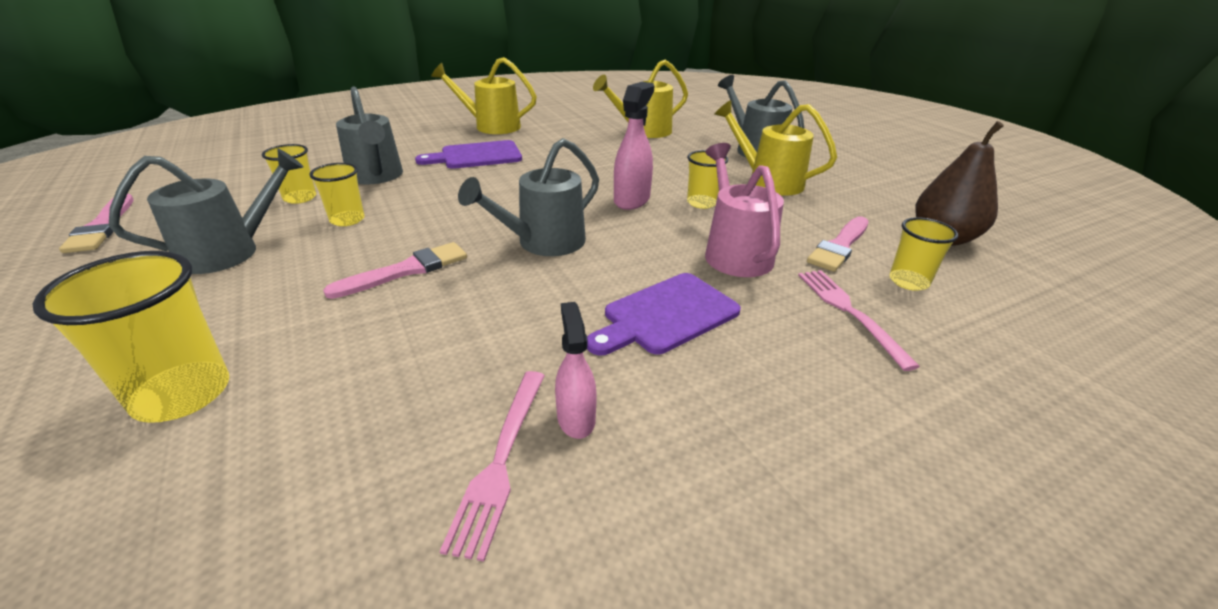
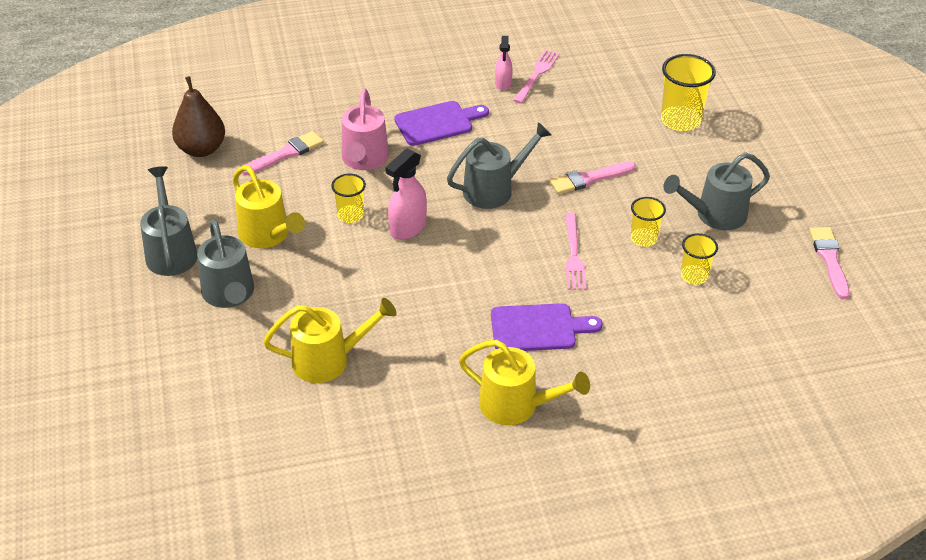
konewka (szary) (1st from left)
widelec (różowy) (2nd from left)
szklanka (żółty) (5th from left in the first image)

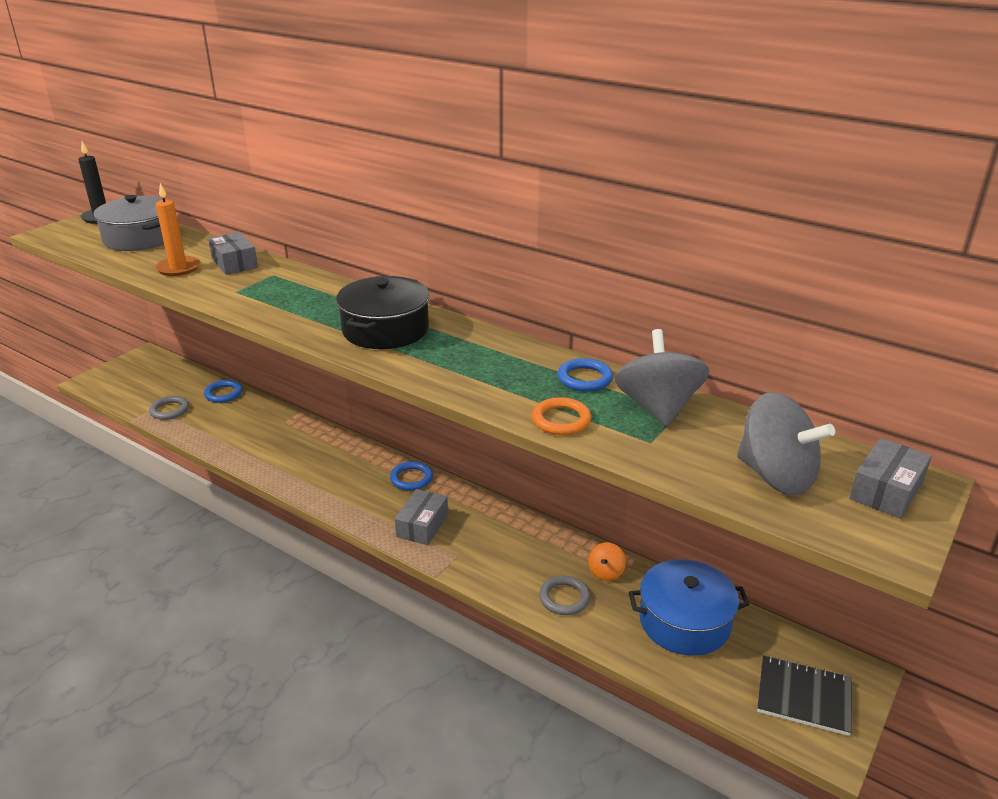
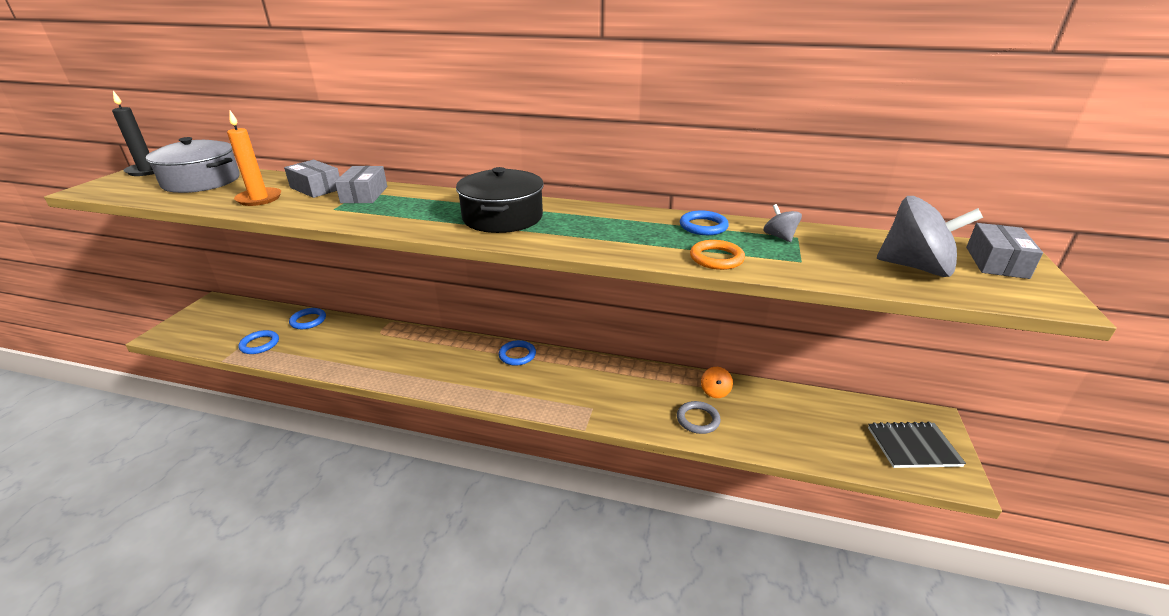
pierścień (niebieski) (1st from left)
pudełko (szary) (2nd from left)
bączek (szary) (1st from left)
garnek (niebieski)

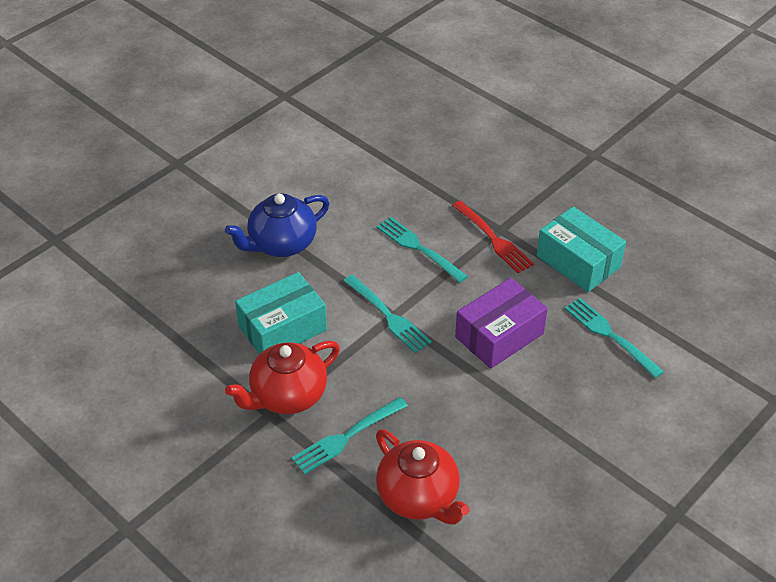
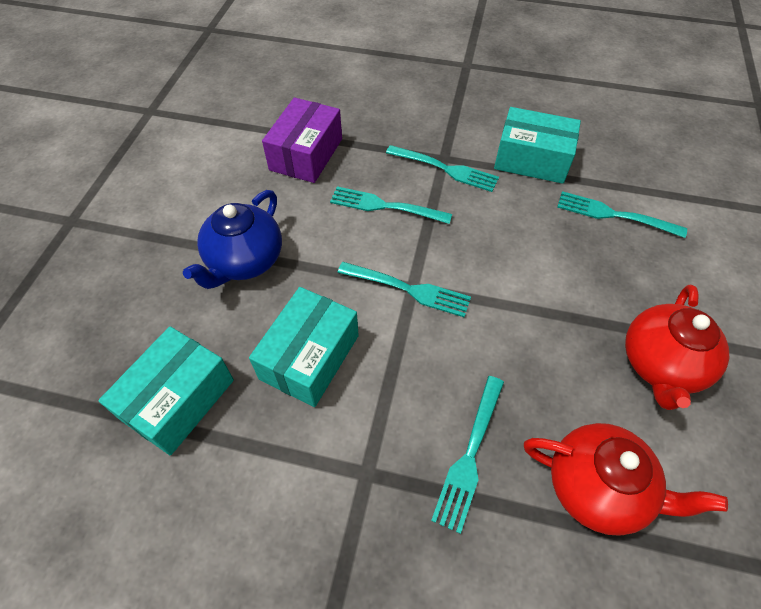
imbryk (czerwony) (2nd from left)
widelec (turkusowy) (3rd from left)
pudełko (fioletowy)
pudełko (turkusowy) (1st from left)

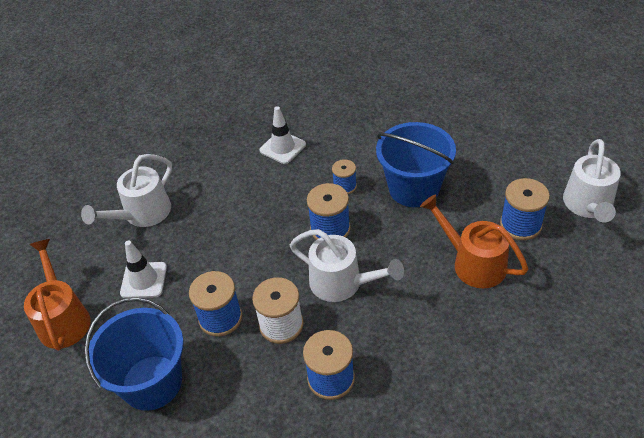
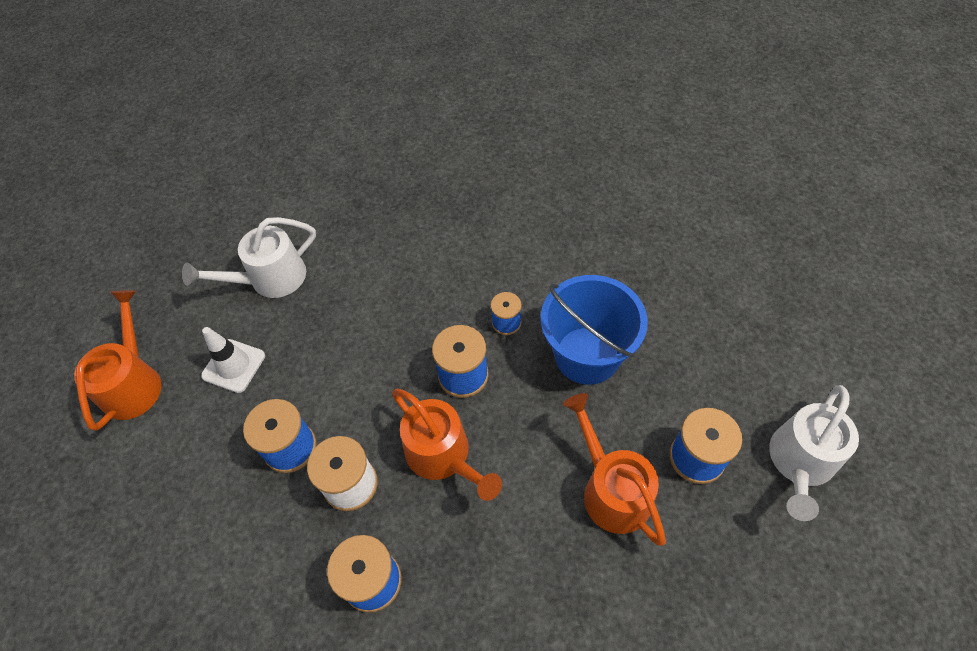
wiadro (niebieski) (1st from left in the first image)
pachołek (biały) (2nd from left in the first image)
konewka (pomarańczowy) (2nd from left)

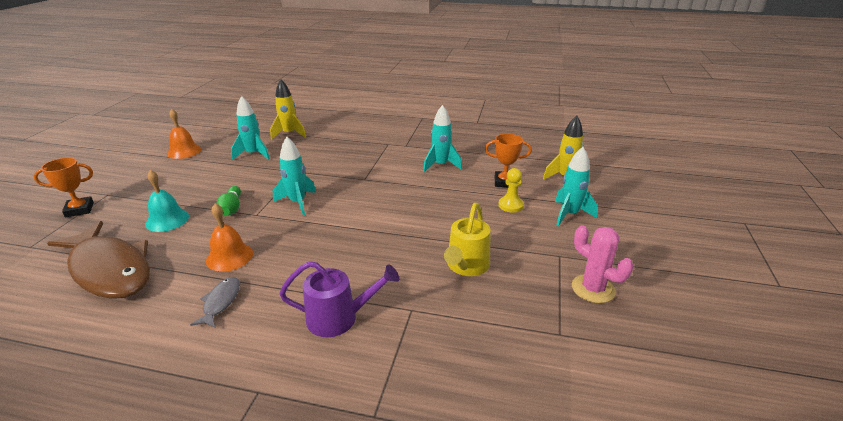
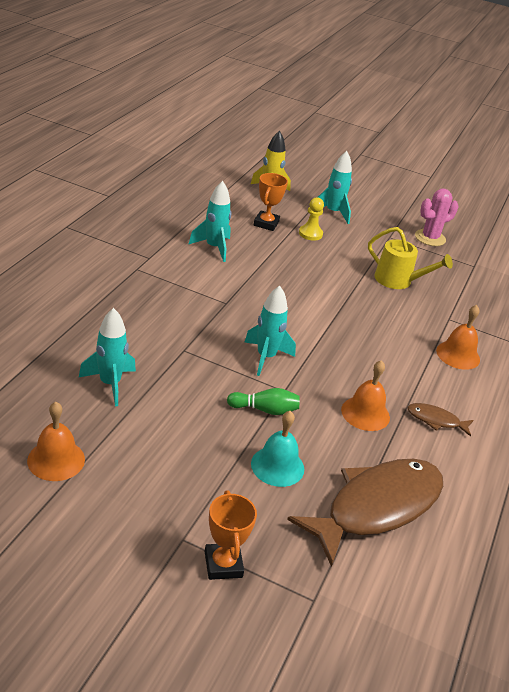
ryba (brązowy) (2nd from left)
rakieta (żółty) (1st from left in the first image)
dzwonek (pomarańczowy) (3rd from left)

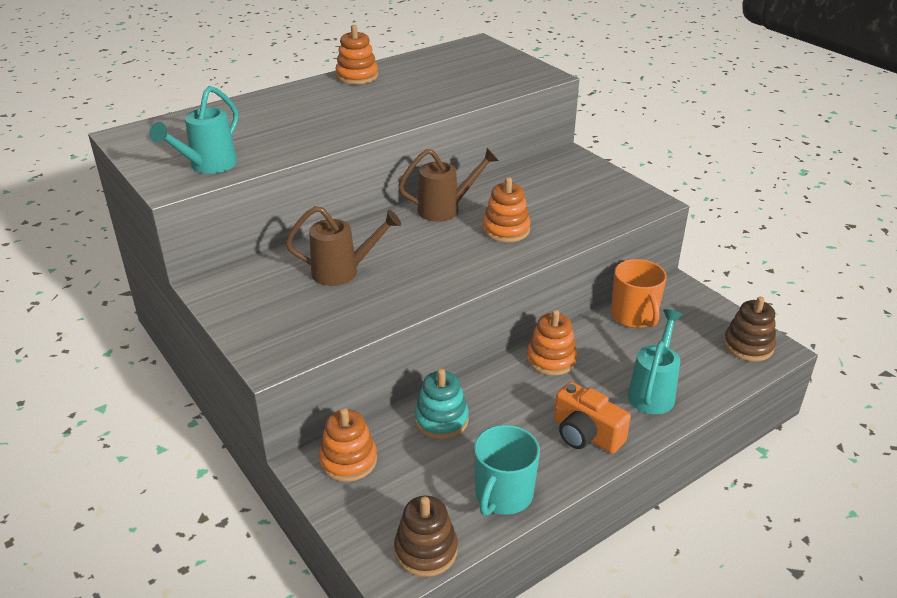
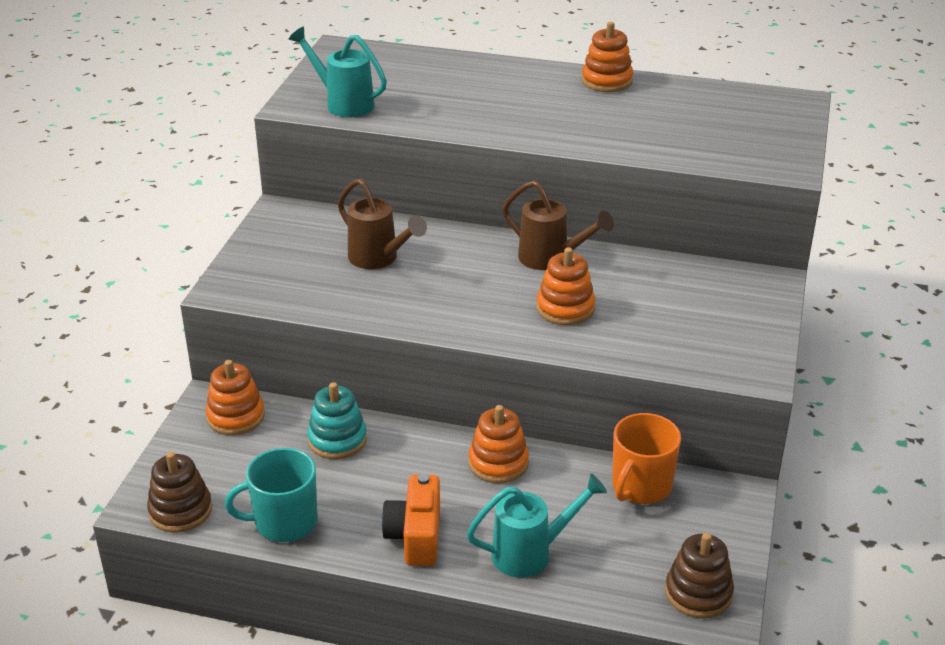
konewka (turkusowy) (1st from left)

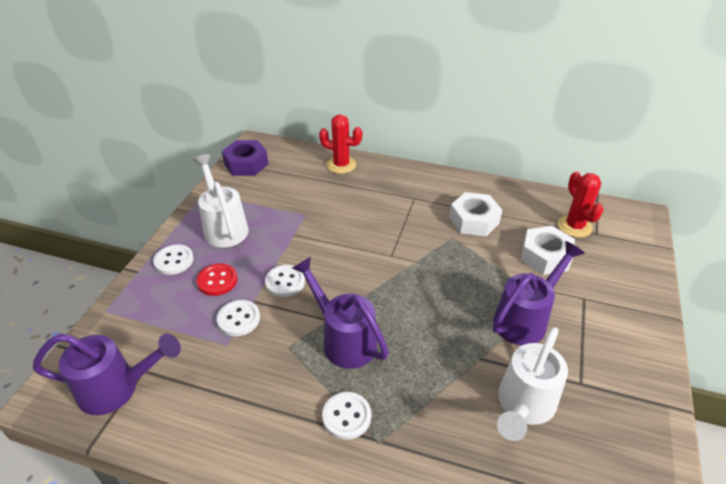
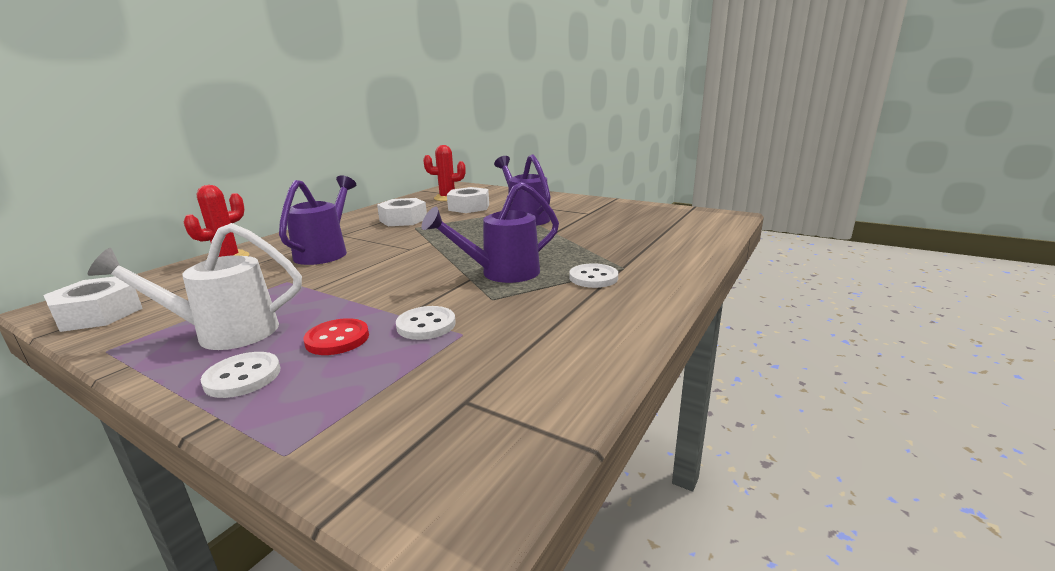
konewka (fioletowy) (1st from left)
nakrętka (biały) (1st from left)
guzik (biały) (3rd from left in the first image)
konewka (biały) (2nd from left in the first image)

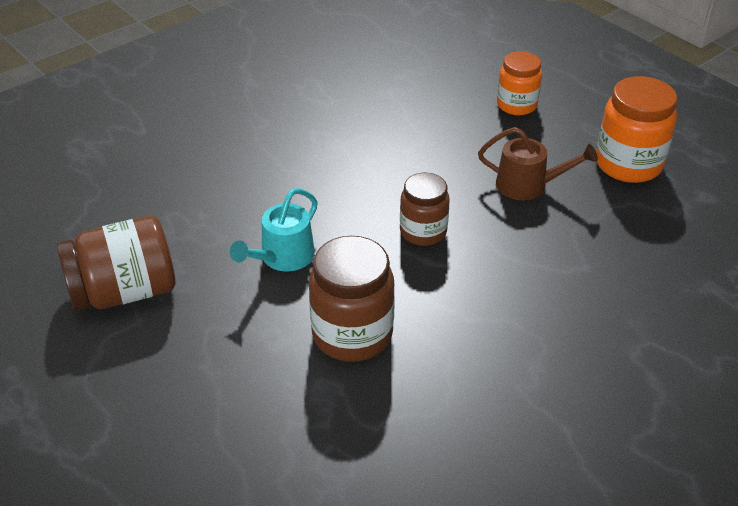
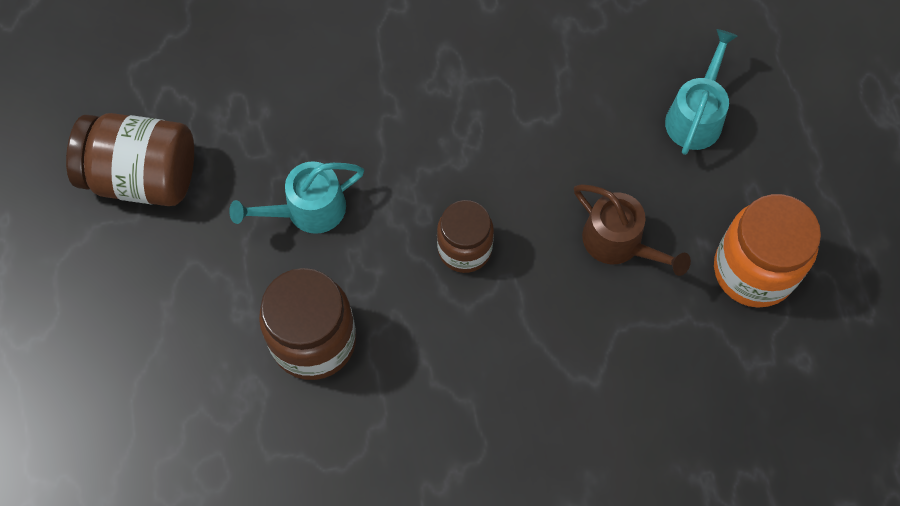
konewka (turkusowy) (2nd from left)

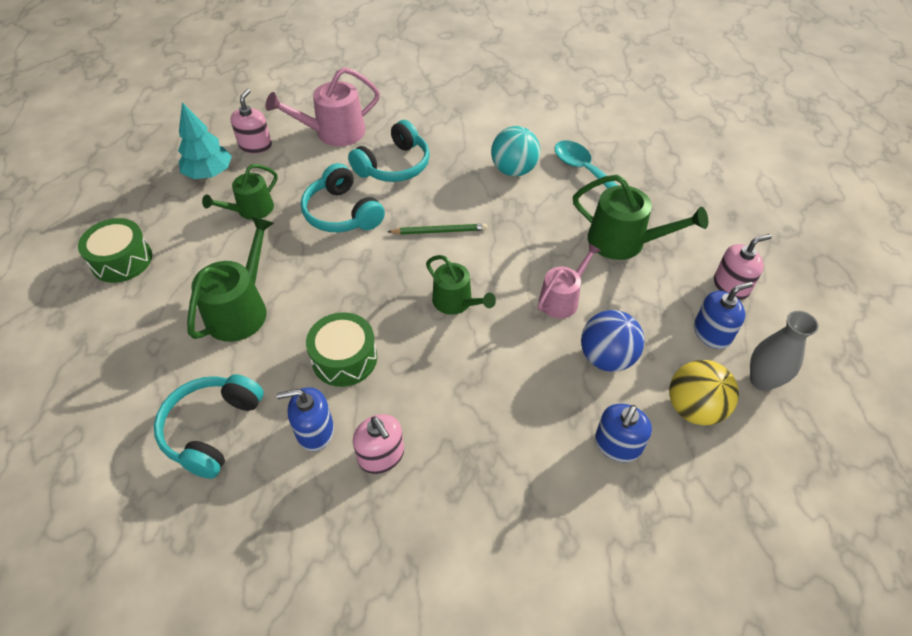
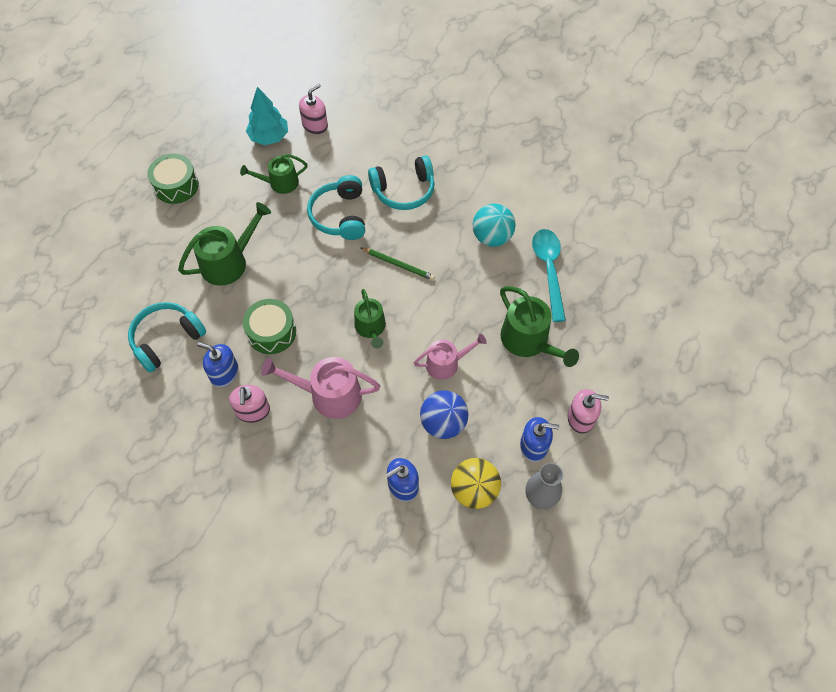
konewka (różowy) (1st from left)

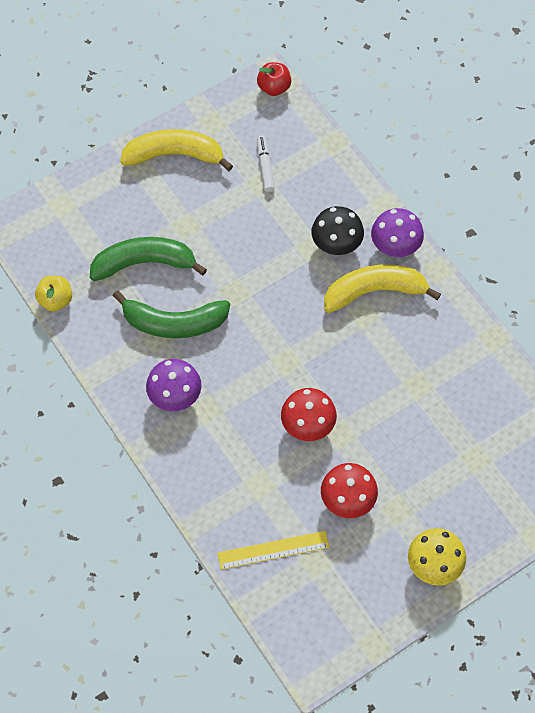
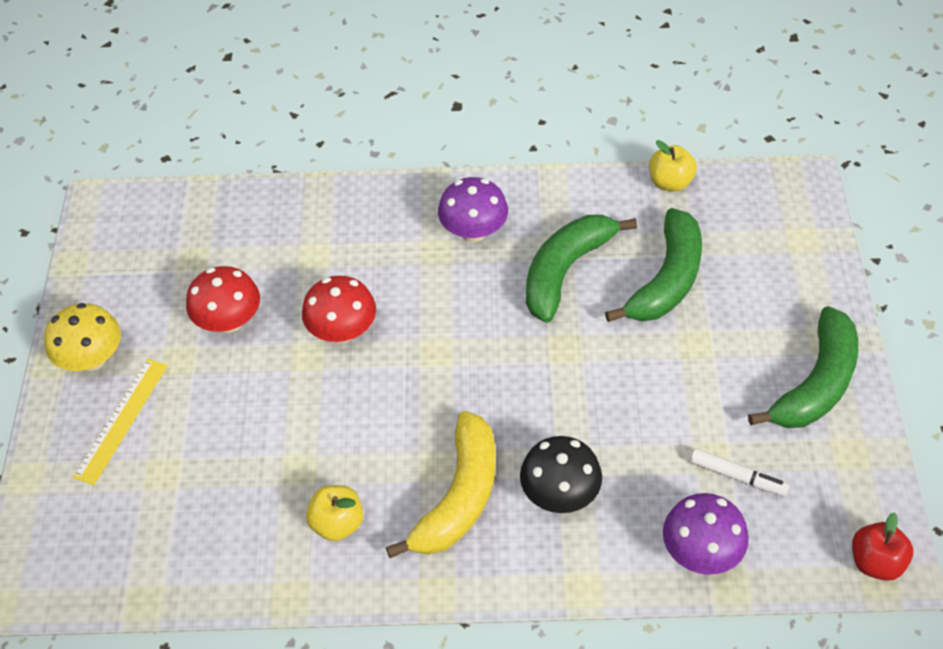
banan (zielony) (3rd from left)
linijka (żółty)
grzyb (fioletowy) (2nd from left)
jabłko (żółty) (1st from left)

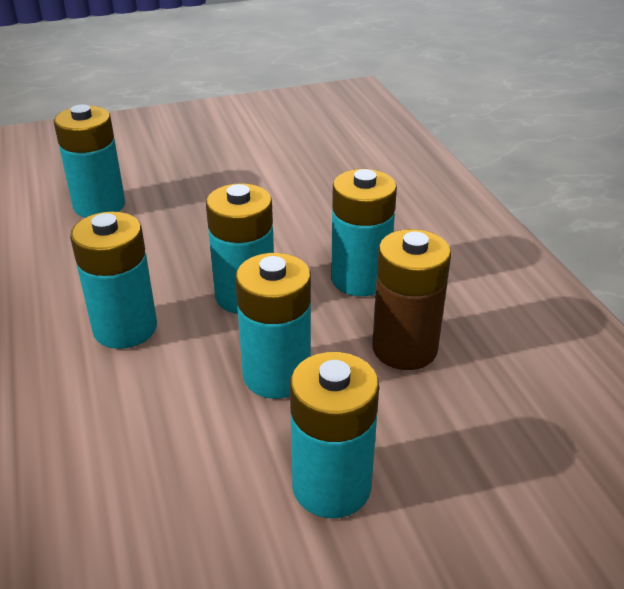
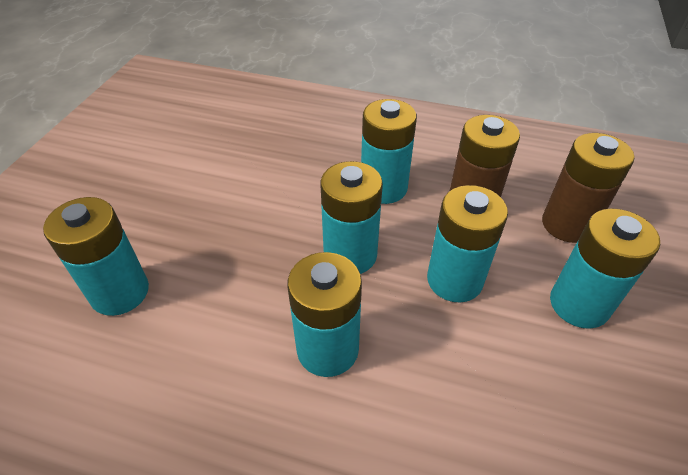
bateria (brązowy) (2nd from left)

